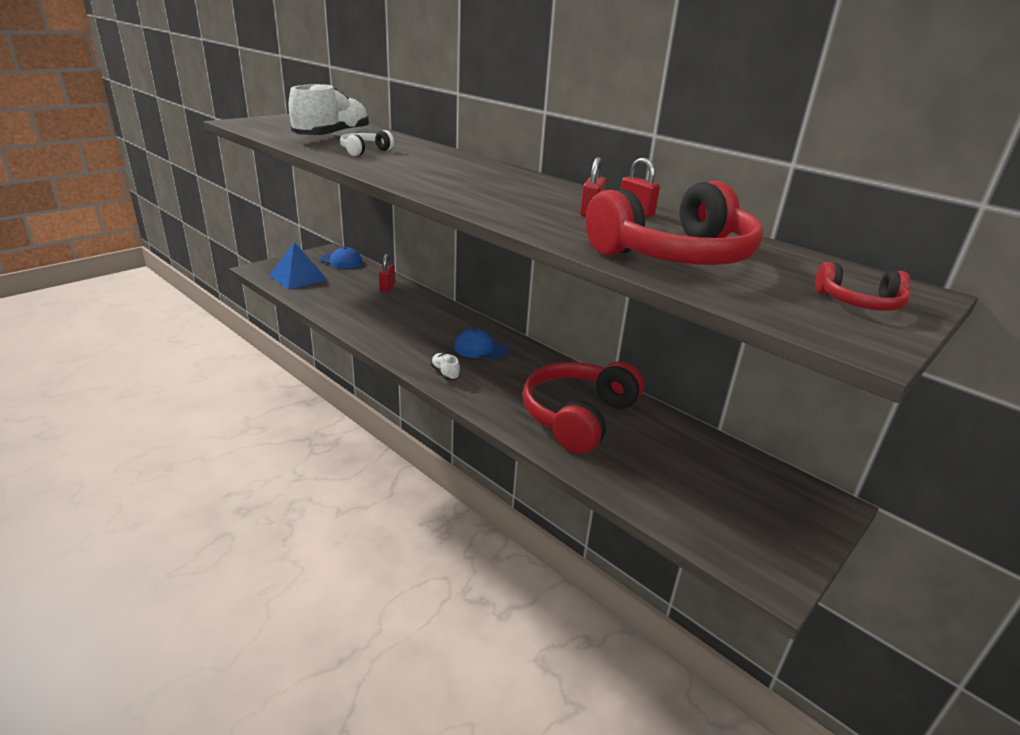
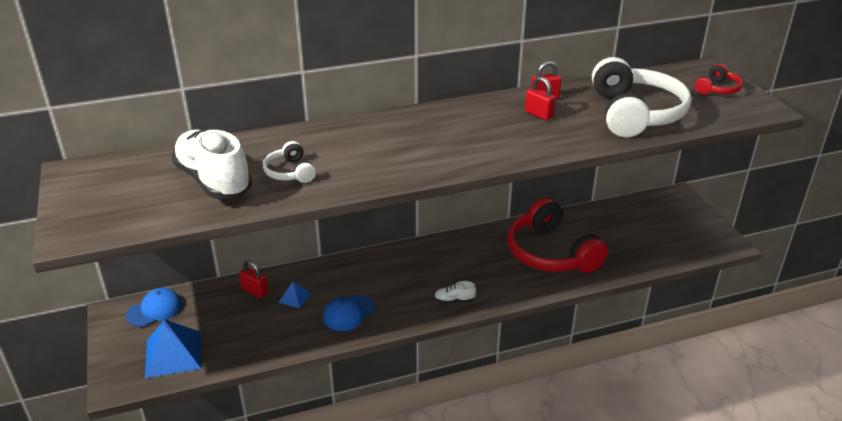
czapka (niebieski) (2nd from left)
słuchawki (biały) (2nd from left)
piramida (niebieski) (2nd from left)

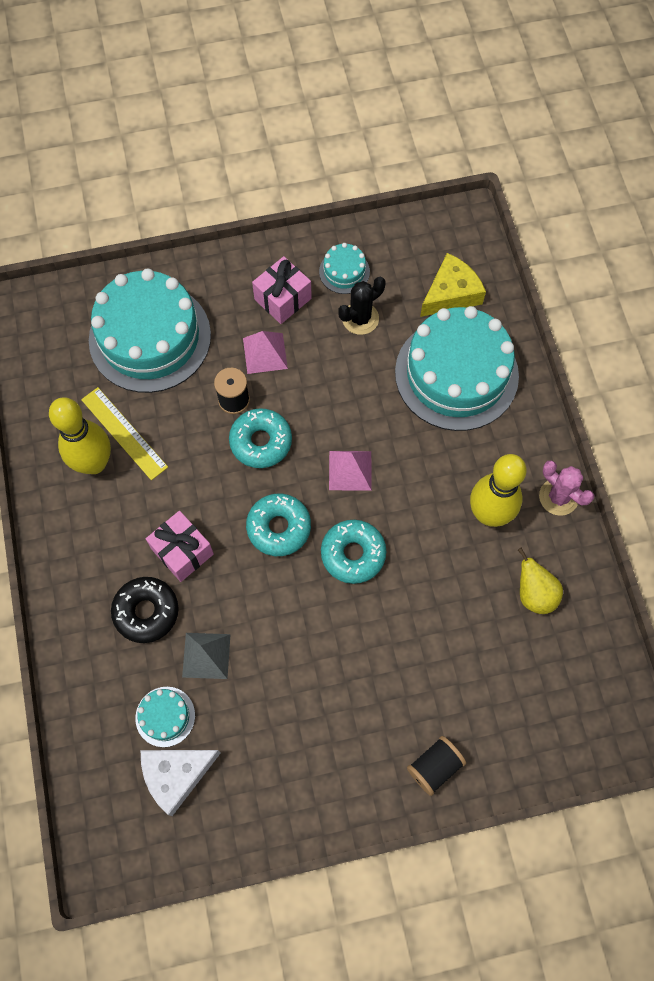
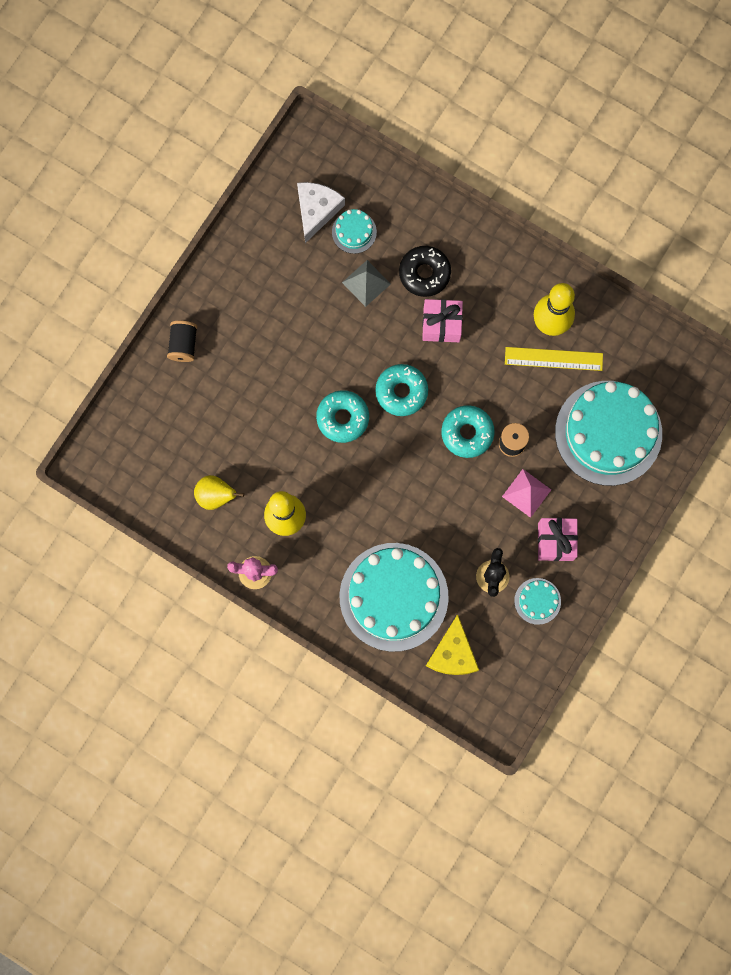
piramida (różowy) (2nd from left in the first image)

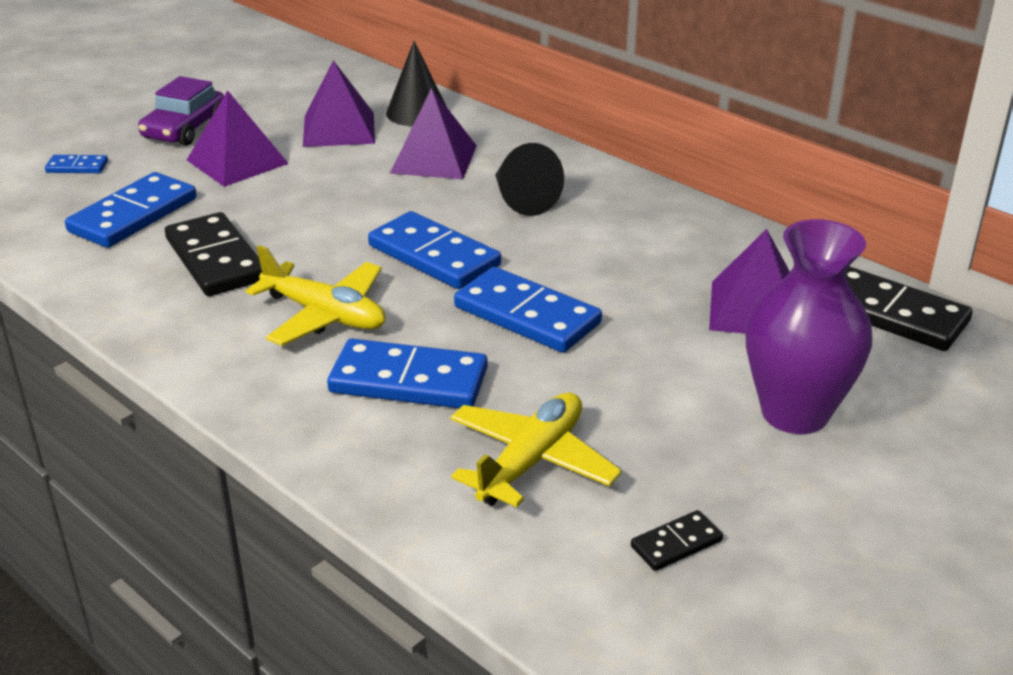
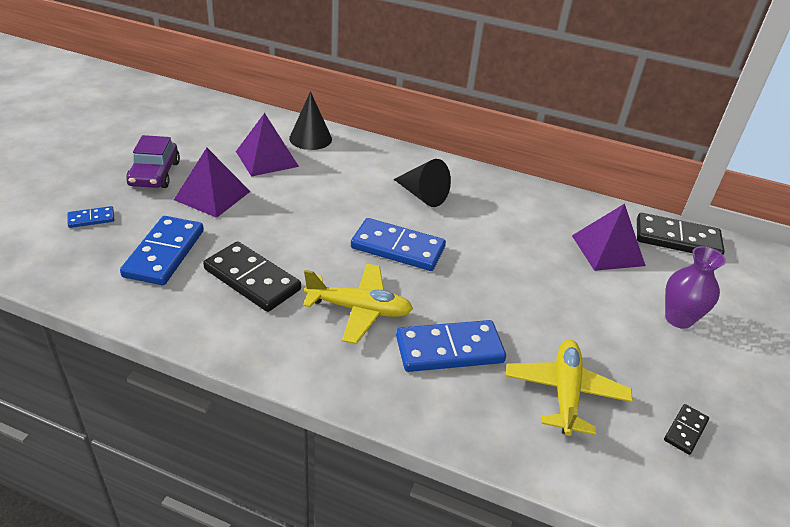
piramida (fioletowy) (3rd from left in the first image)
kostka domina (niebieski) (5th from left in the first image)
wazon (fioletowy)

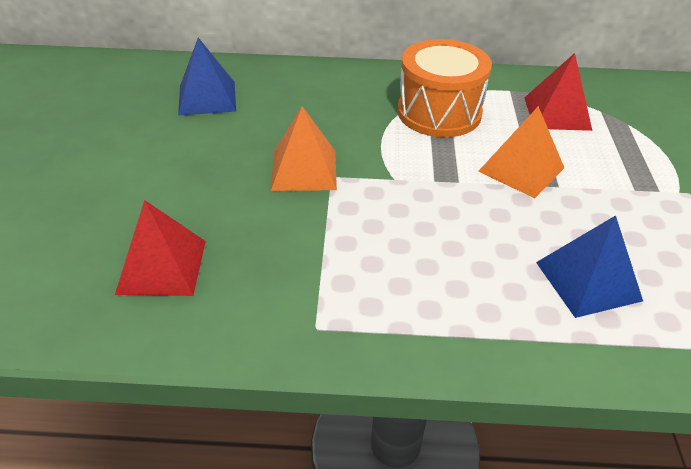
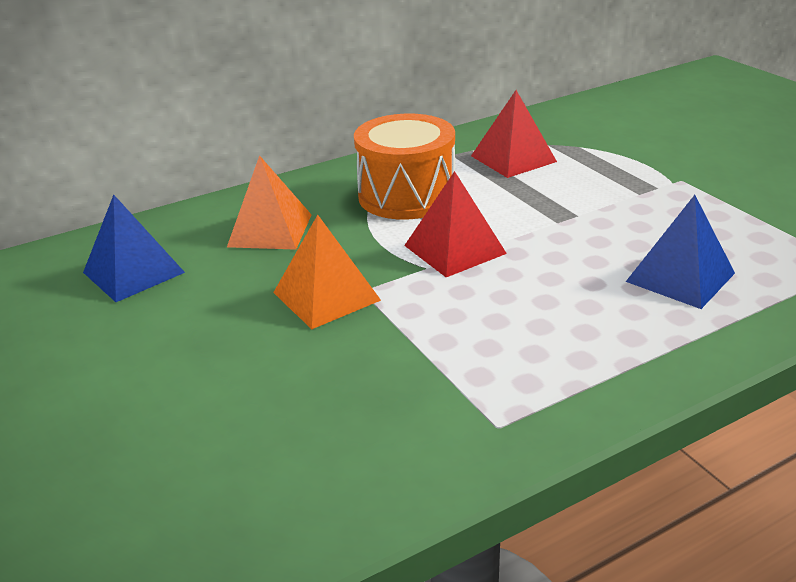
piramida (czerwony) (1st from left)
piramida (pomarańczowy) (1st from left)

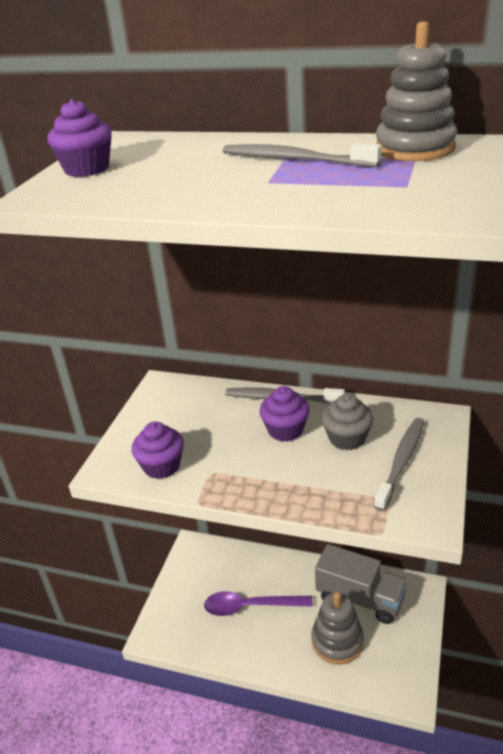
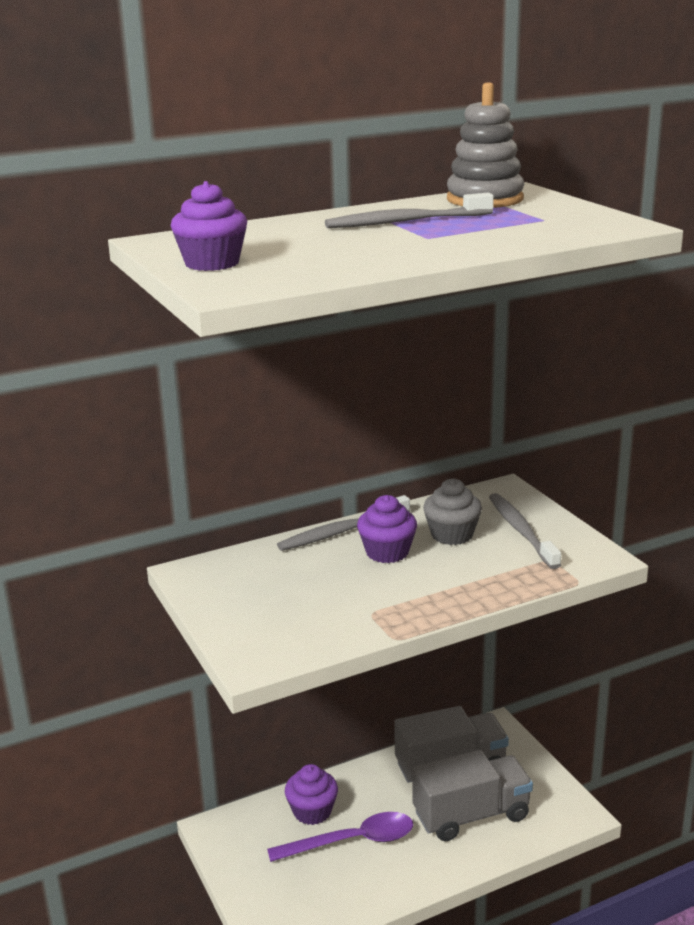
muffinka (fioletowy) (2nd from left)
łyżka (fioletowy)
ciężarówka (szary) (2nd from left)

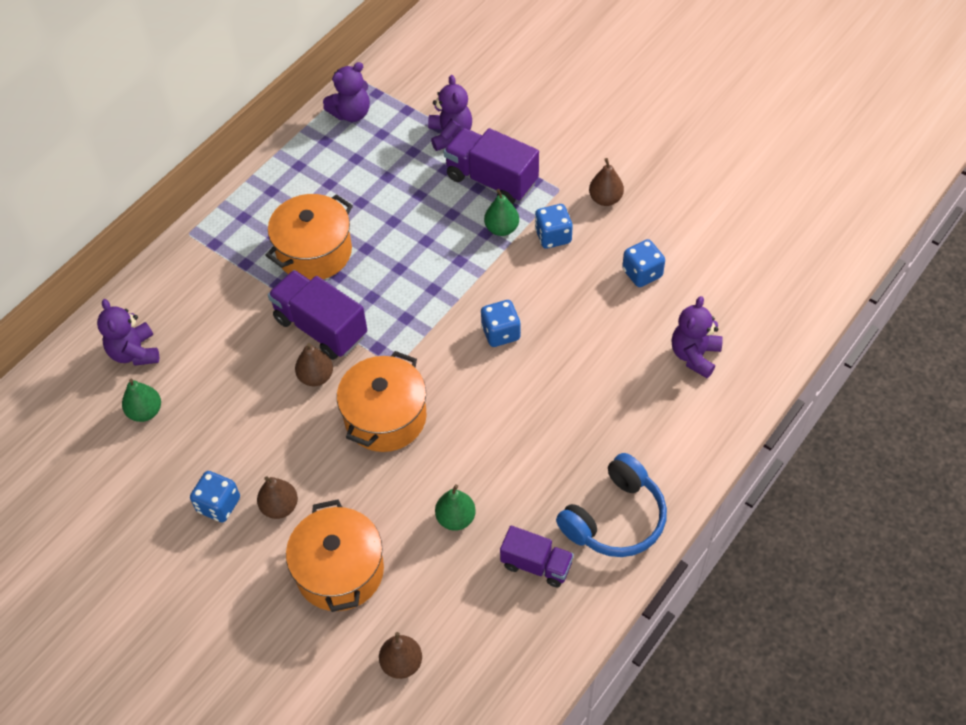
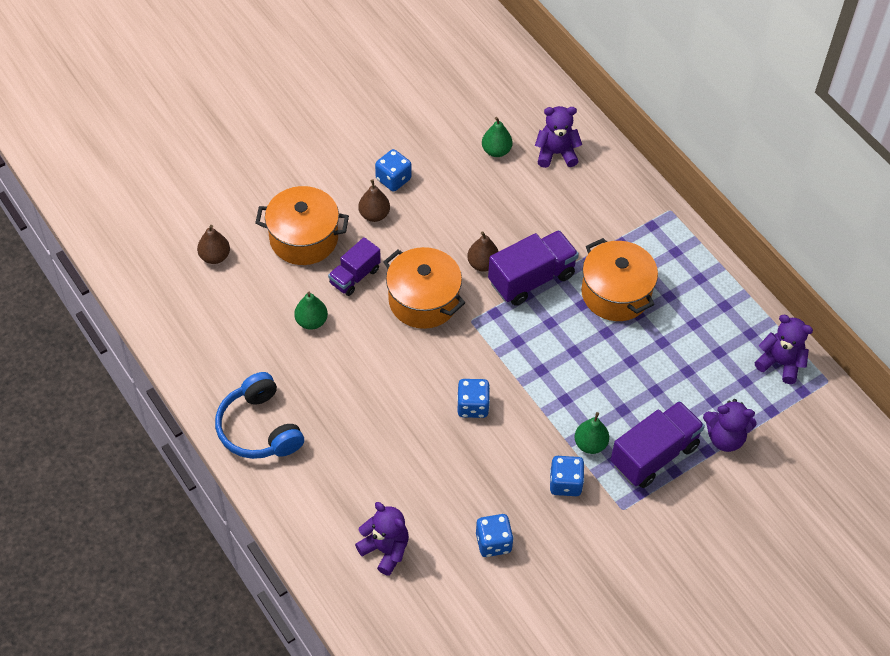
miś (fioletowy) (4th from left)
ciężarówka (fioletowy) (1st from left)
gruszka (brązowy) (4th from left in the first image)

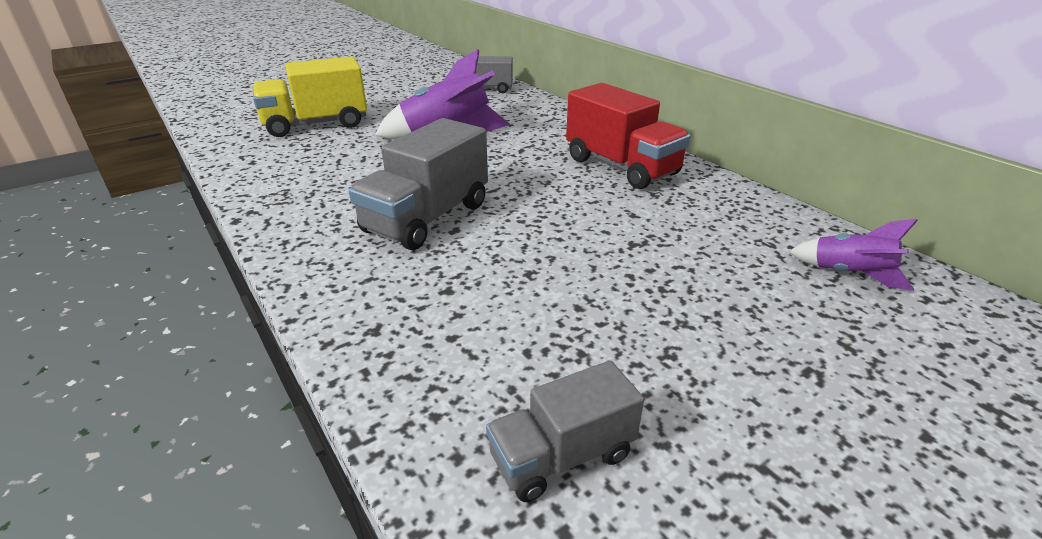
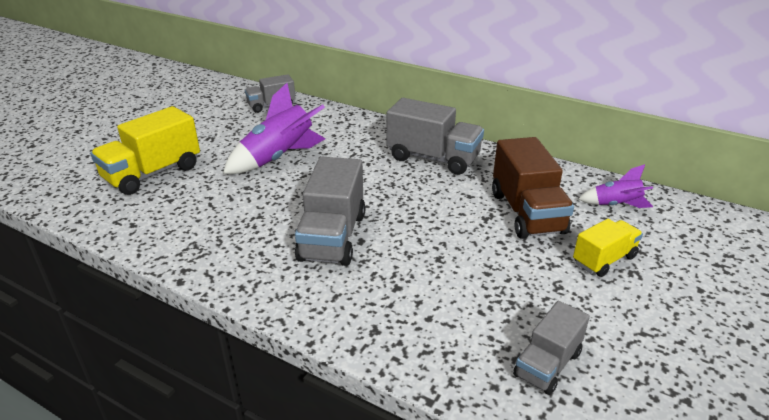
ciężarówka (szary) (3rd from left)
ciężarówka (brązowy)
ciężarówka (żółty) (2nd from left)

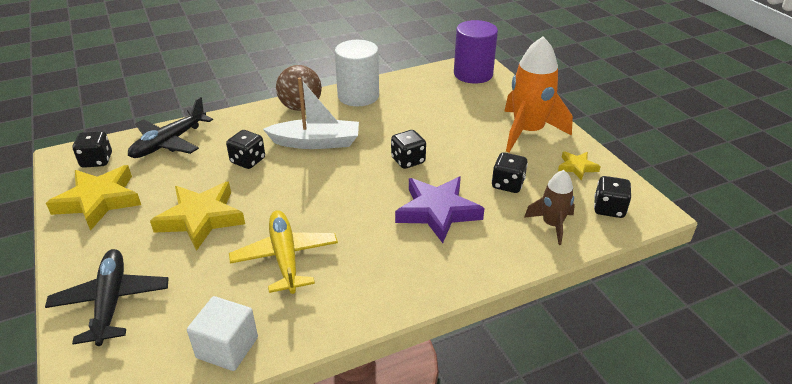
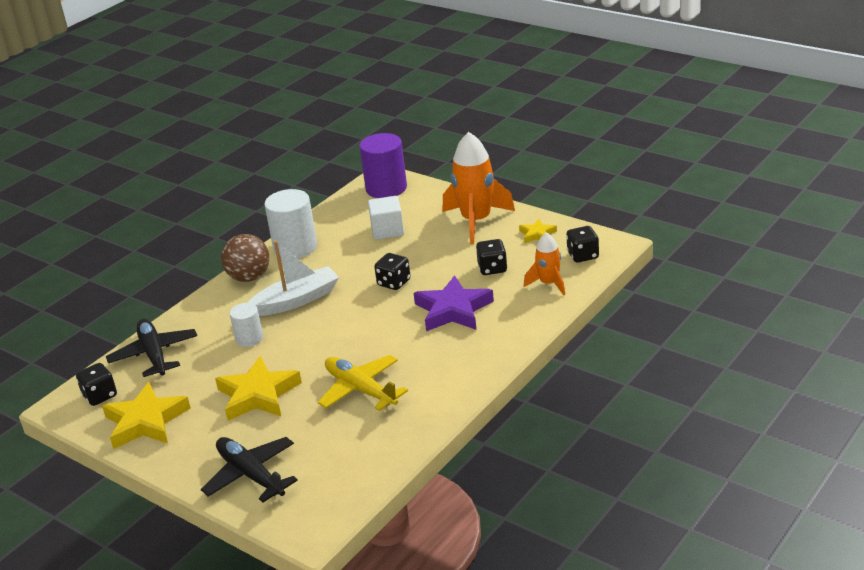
samolot (czarny) (1st from left)
sześcian (biały)
walec (biały) (1st from left)
rakieta (pomarańczowy) (2nd from left)

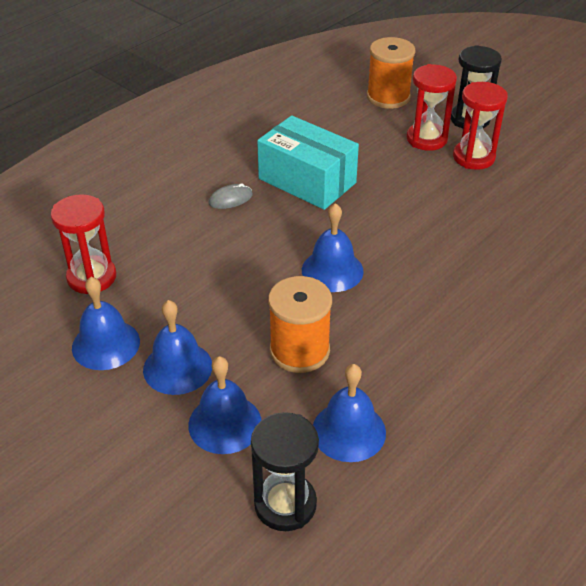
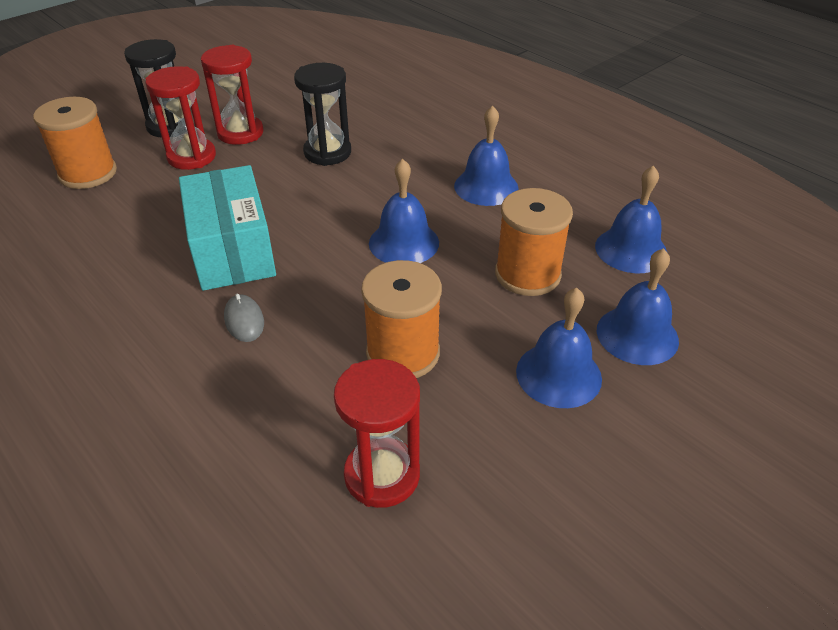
dzwonek (niebieski) (2nd from left)
klepsydra (czarny) (2nd from left)
pudełko (turkusowy)
szpulka (pomarańczowy) (2nd from left)

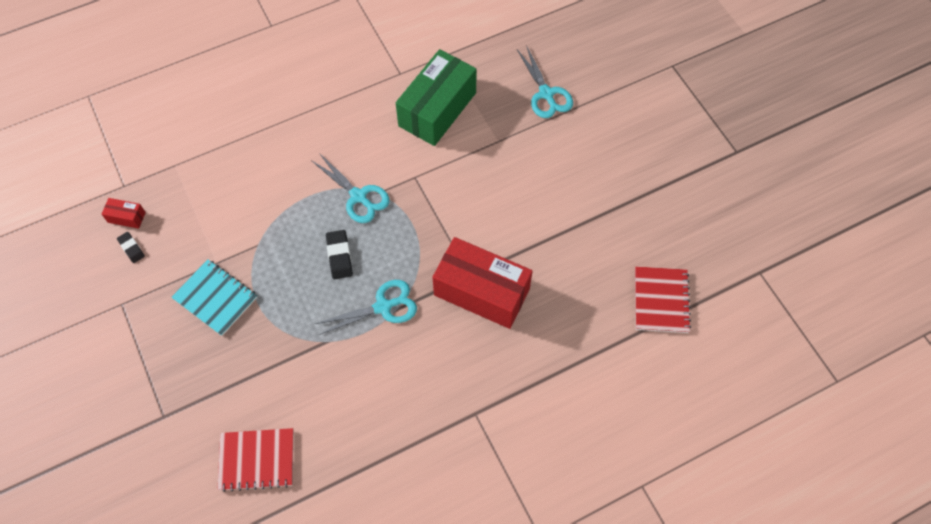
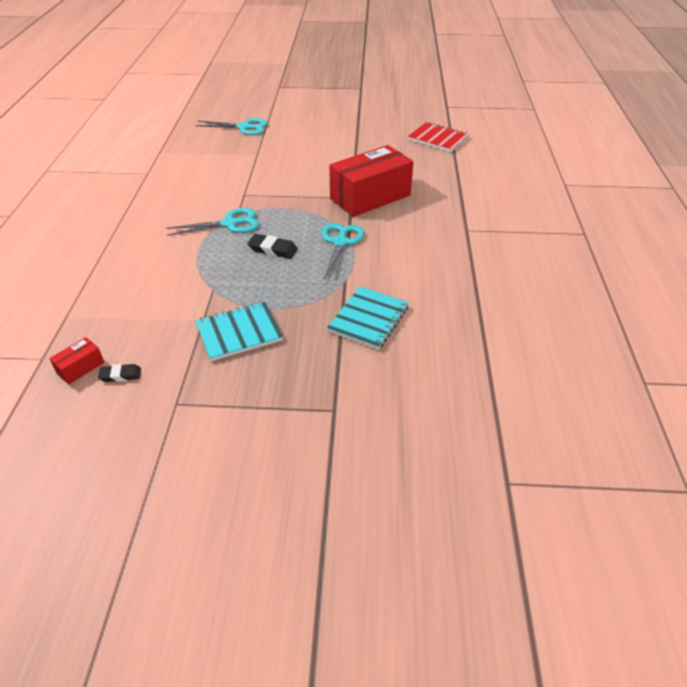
zeszyt (czerwony) (1st from left in the first image)
pudełko (zielony)
zeszyt (turkusowy) (2nd from left)

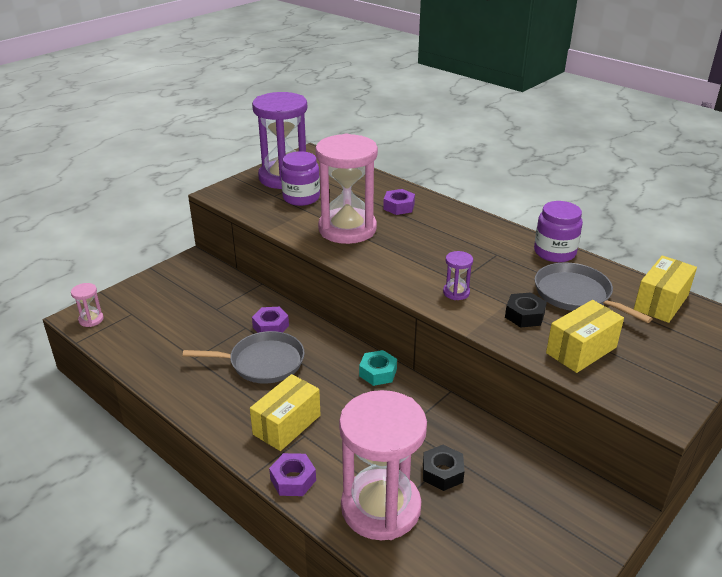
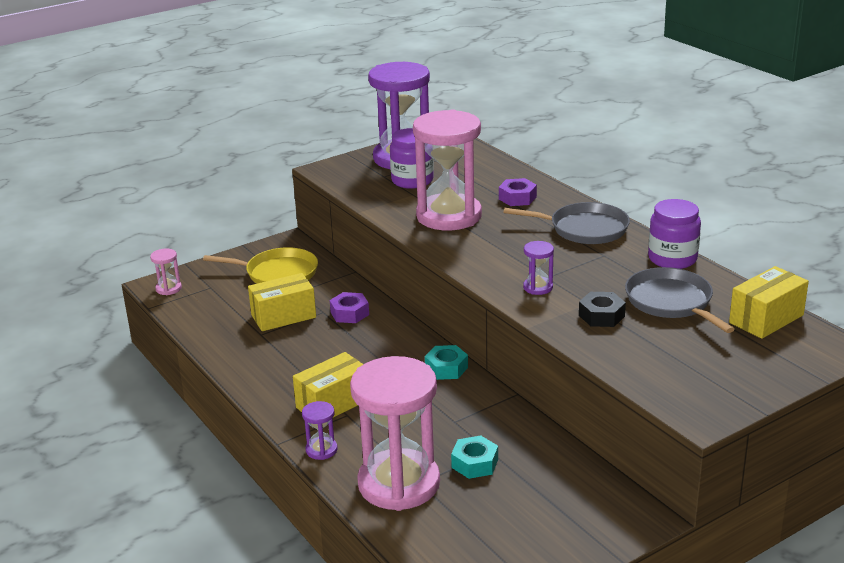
patelnia (szary) (1st from left)
klepsydra (fioletowy) (1st from left)
nakrętka (turkusowy) (2nd from left)
pudełko (żółty) (1st from left)
patelnia (żółty)

